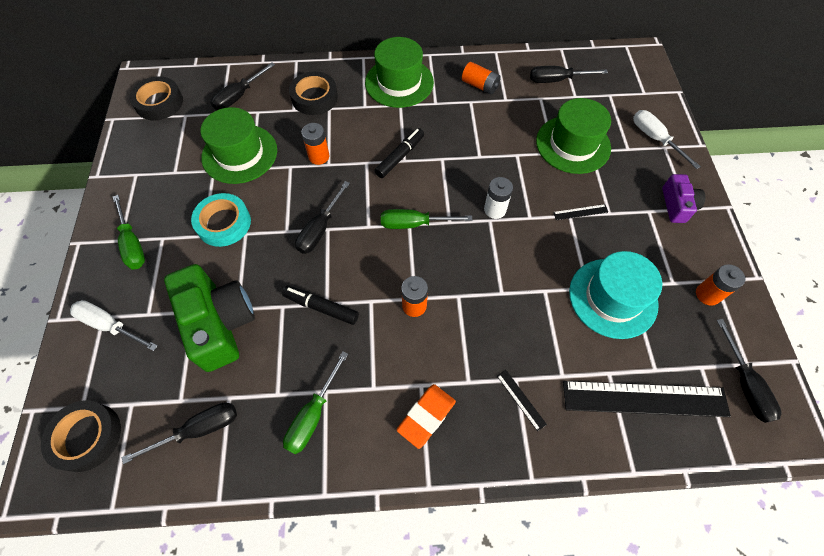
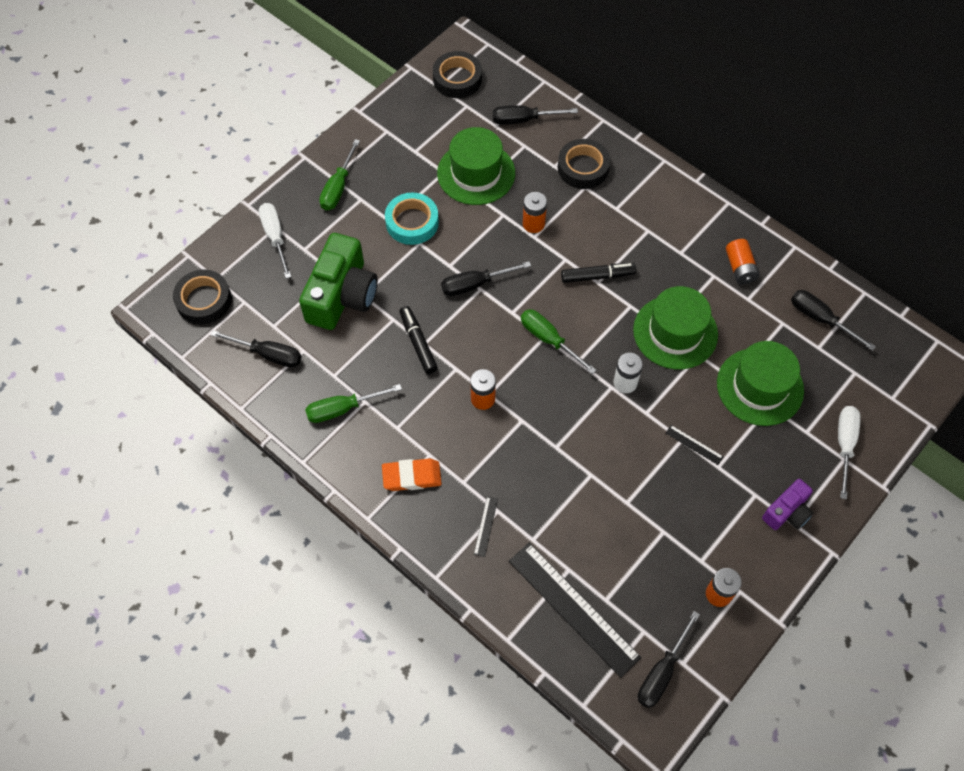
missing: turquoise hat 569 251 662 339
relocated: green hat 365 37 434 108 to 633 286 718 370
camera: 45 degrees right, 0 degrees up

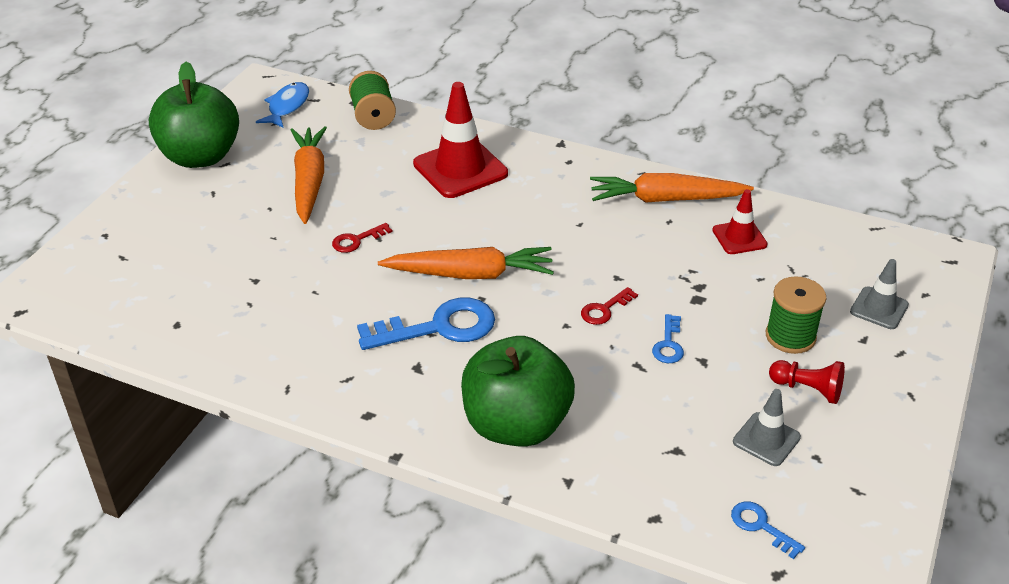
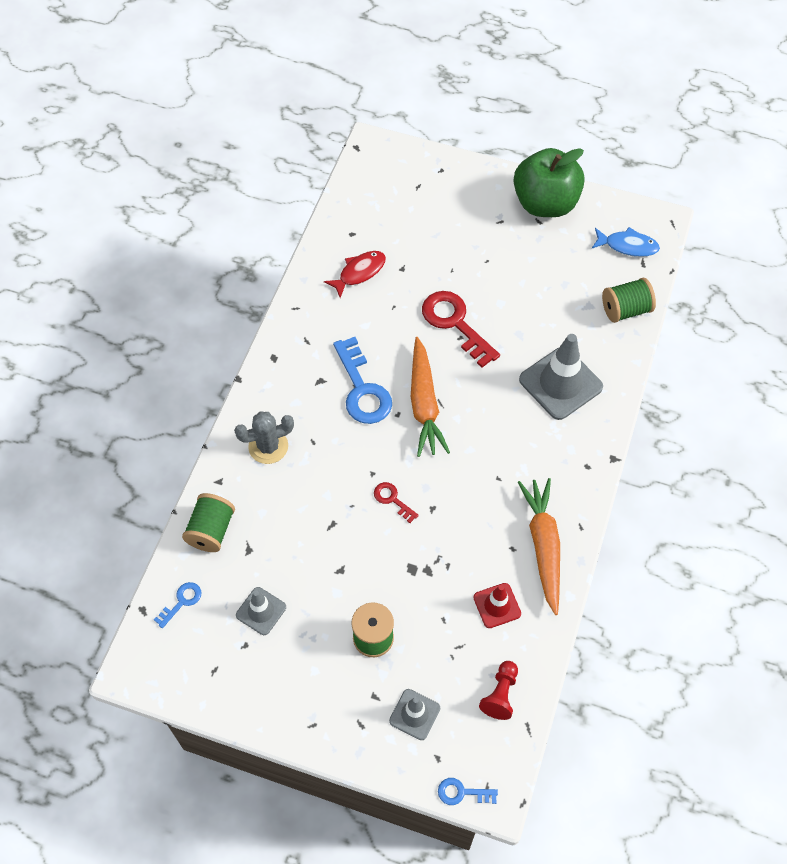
missing: orange carrot 291 126 327 224
appeared: green spool 182 493 235 552; red fish 324 251 386 298
relocated: blue key 652 314 684 363 to 438 778 498 805; red pawn 769 360 845 404 to 479 661 518 720
exchanged: green apple 461 336 575 447 to grey cactus 234 411 294 464
colour: red traffic cone 413 82 508 198 to grey traffic cone 519 334 603 420
size: red key 332 223 393 253 = 422 291 500 368 x2.03
camera: 85 degrees right, 20 degrees up

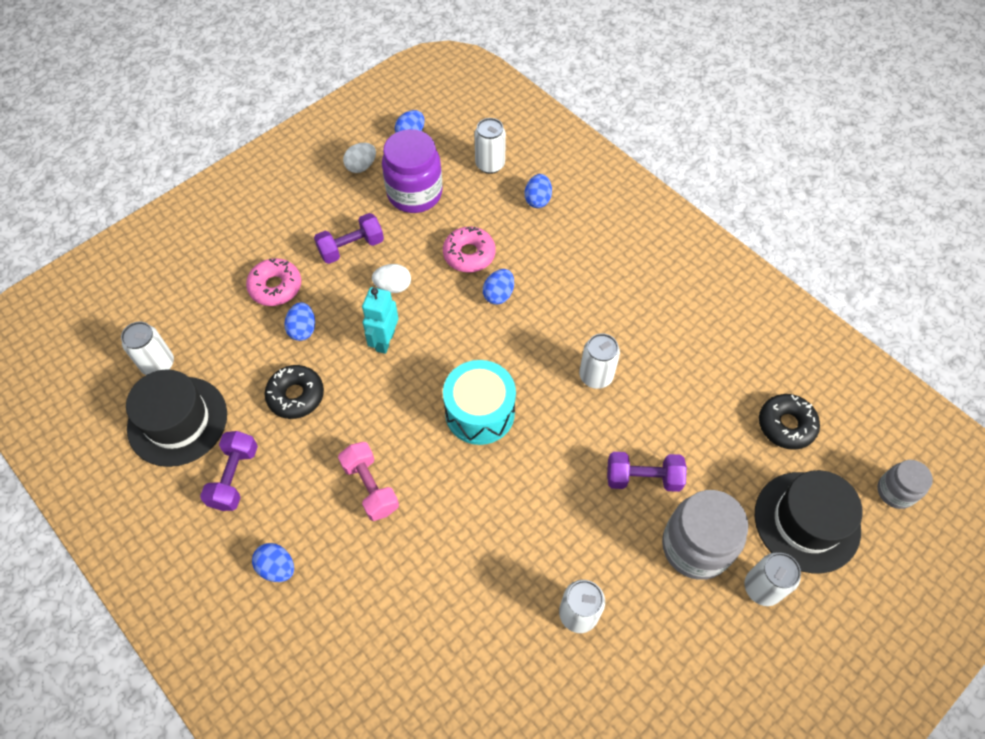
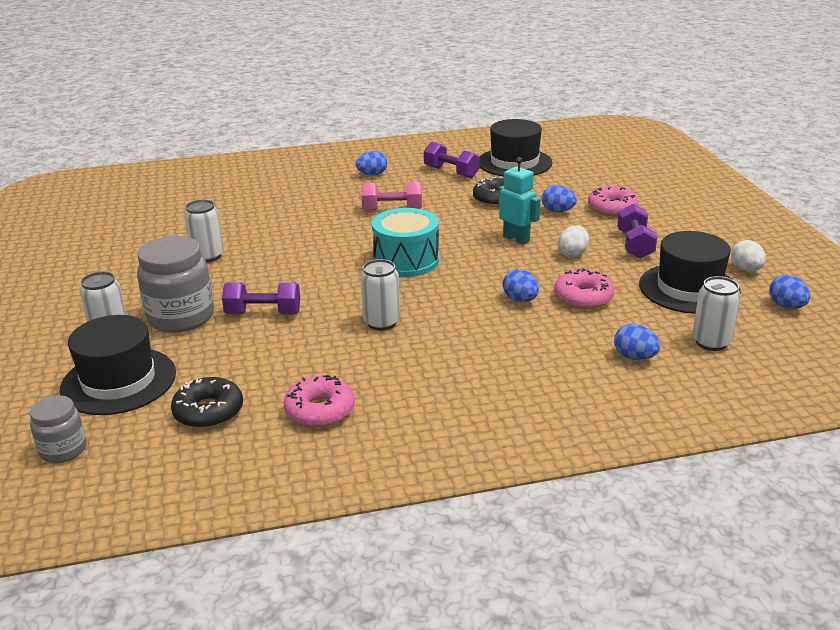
missing: white can 121 322 174 375
appeared: pink donut 283 375 355 427
exchanged: purple jar 382 129 442 213 to black hat 639 231 741 314
spun: purple dumbbell 607 452 687 492 = 222 283 300 314 60 degrees clockwise
camera: 120 degrees right, 30 degrees down

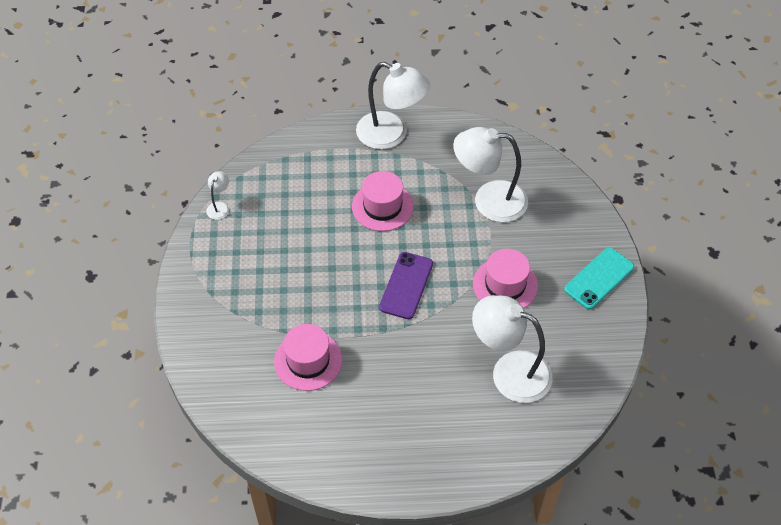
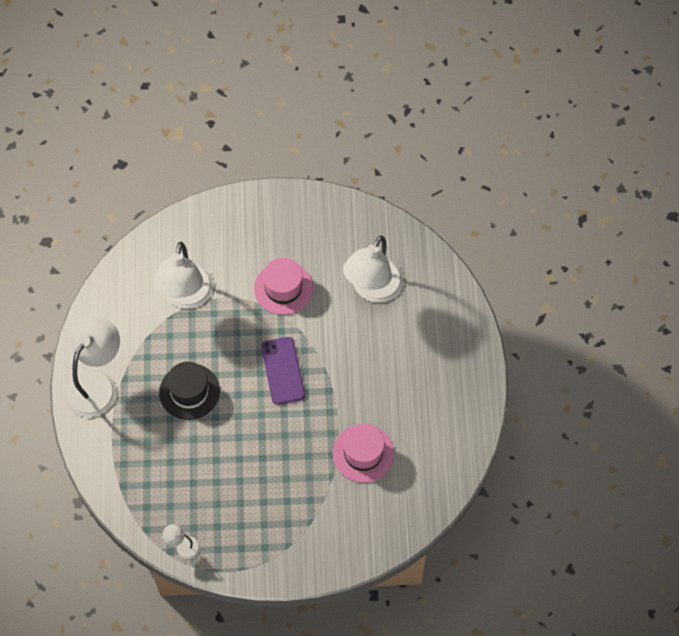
missing: turquoise phone 564 247 634 310
colour: pink hat 352 171 414 231 to black hat 159 362 220 420
spun: purple phone 379 252 433 319 = 261 337 305 405 60 degrees clockwise
camera: 90 degrees left, 10 degrees up

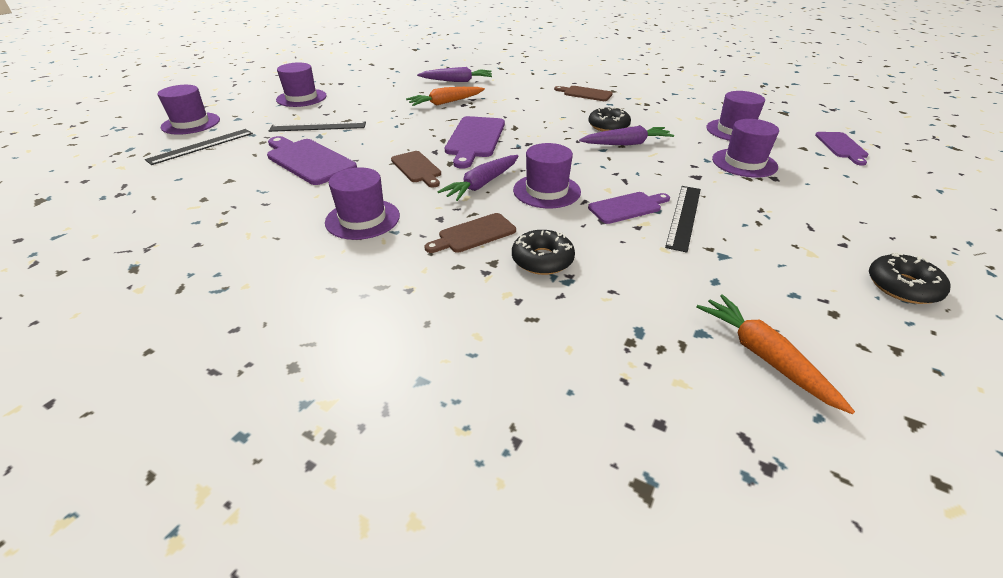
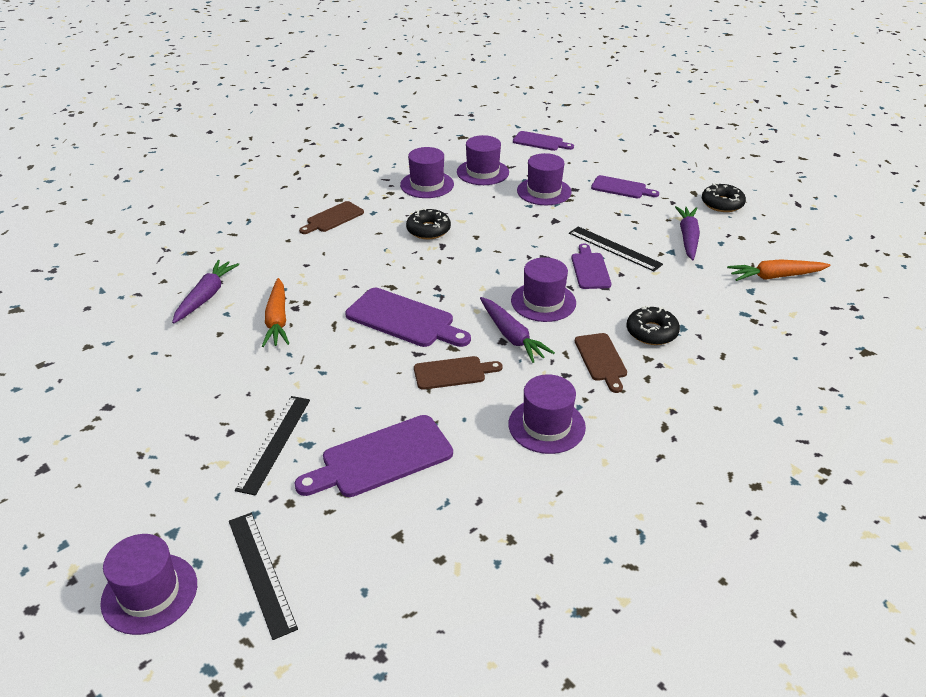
appeared: purple cutting board 591 175 659 198
relocated: purple hat 276 63 327 107 to 400 147 454 198; purple carrot 579 126 674 146 to 675 206 700 260
camera: 70 degrees left, 0 degrees up

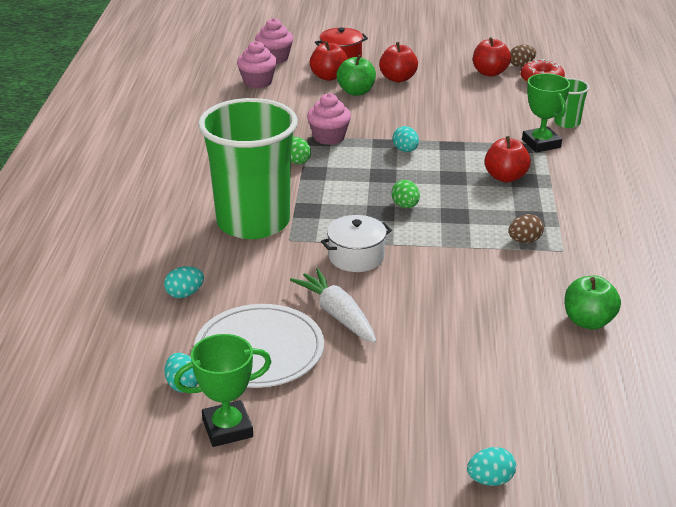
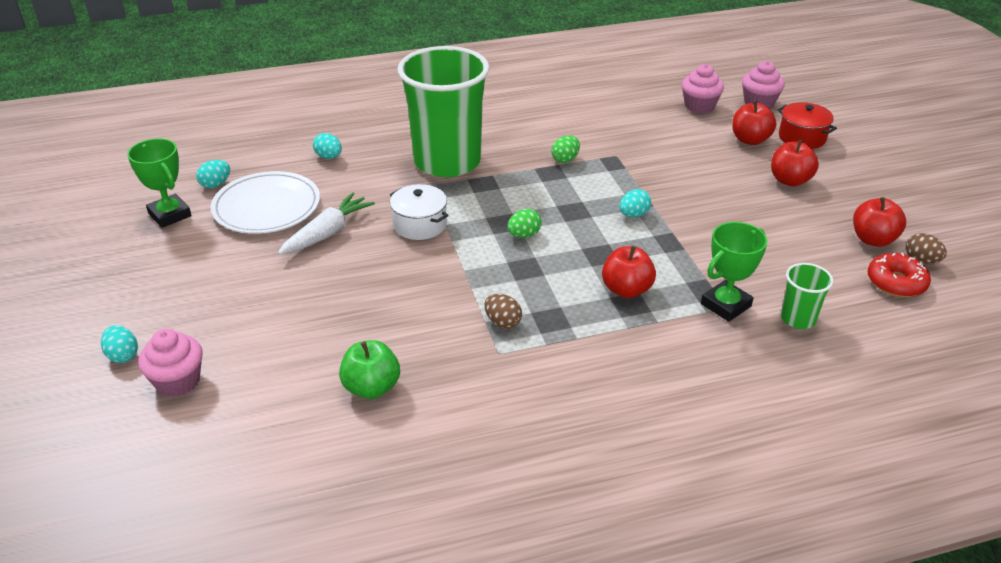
missing: green apple 337 55 376 96
relocated: pink cupcake 307 93 351 145 to 138 329 202 397
camera: 70 degrees right, 5 degrees up

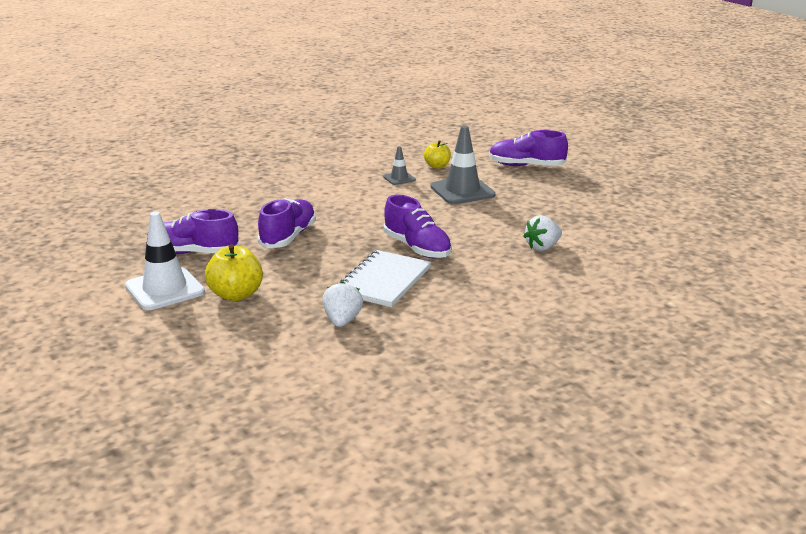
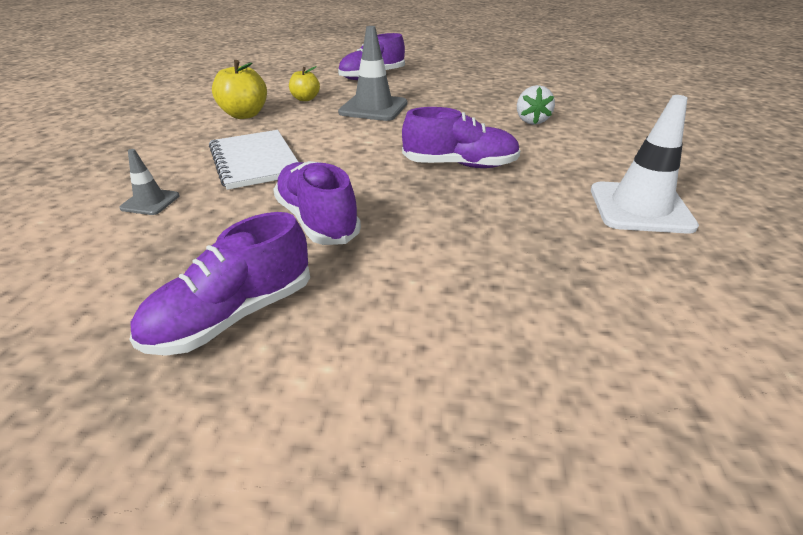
missing: white strawberry 322 281 363 327
relocated: white traffic cone 125 211 205 310 to 591 95 699 234; yellow apple 205 244 263 301 to 212 60 267 119; white notebook 337 250 431 307 to 209 130 298 190; grey traffic cone 383 146 416 185 to 119 149 180 215
camera: 50 degrees left, 10 degrees up

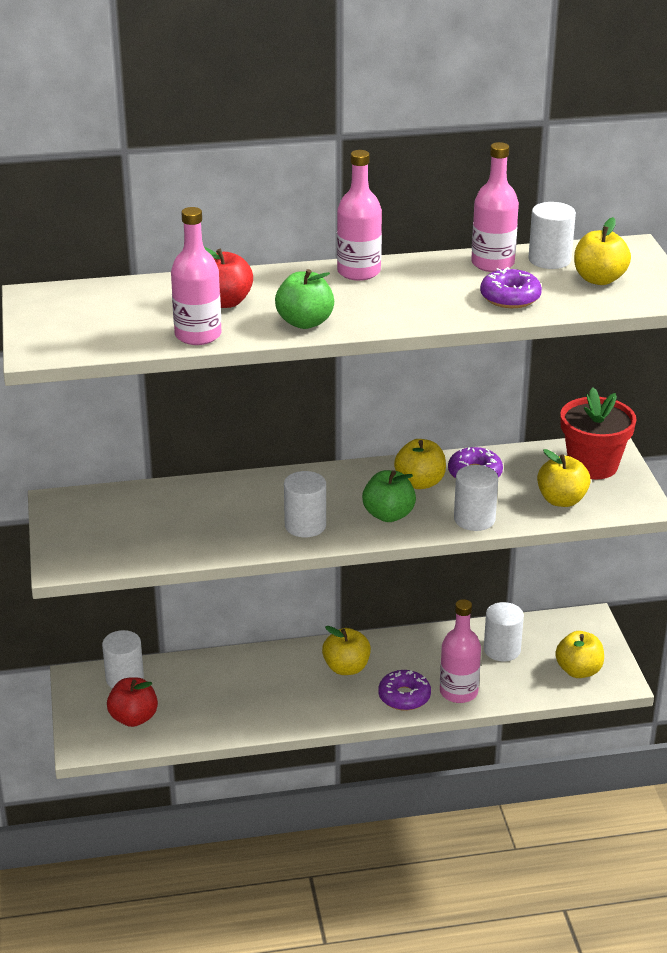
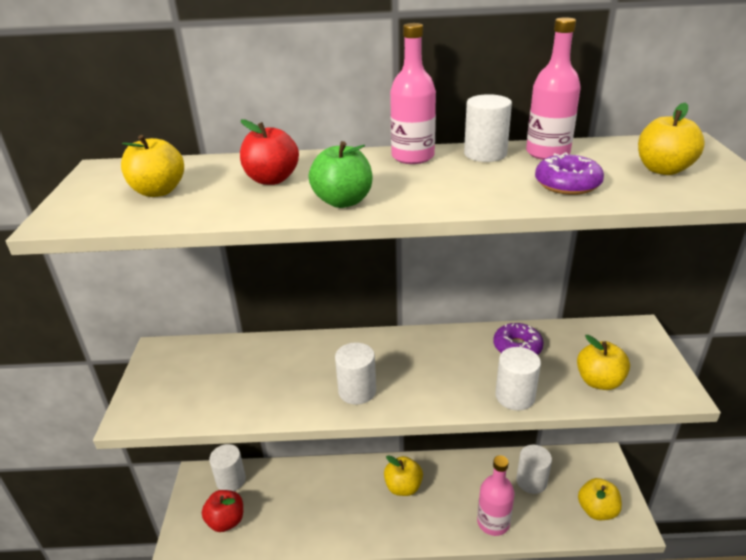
missing: pink bottle 171 207 221 345; green apple 362 470 416 522; purple donut 378 670 431 711; red flower pot 560 387 636 479
relocated: yellow apple 394 439 446 489 to 121 135 184 197; white cylinder 528 202 576 269 to 464 94 512 162
camera: 10 degrees right, 0 degrees up

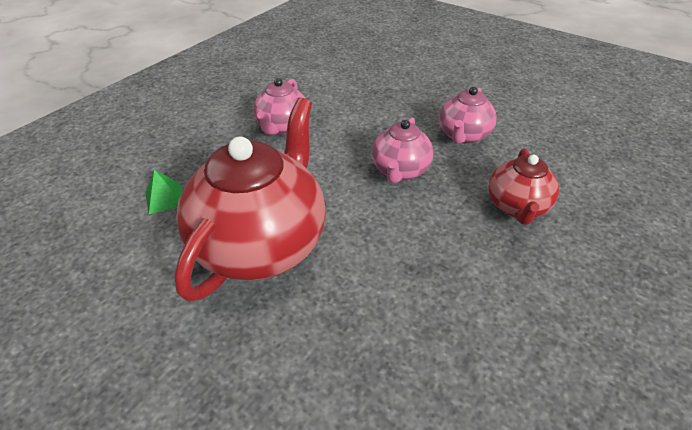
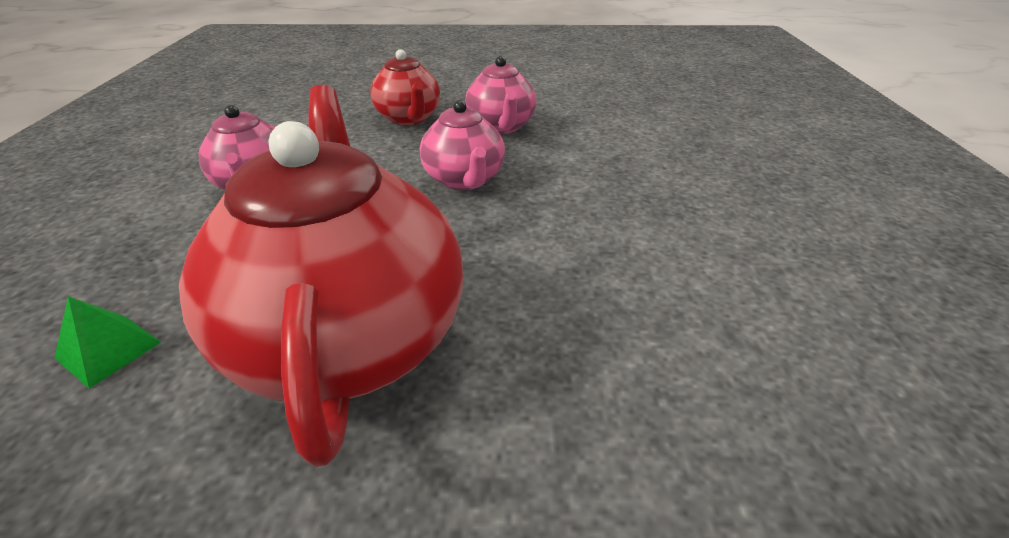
relocated: red teapot 488 148 559 225 to 370 49 440 125
camera: 35 degrees left, 5 degrees down

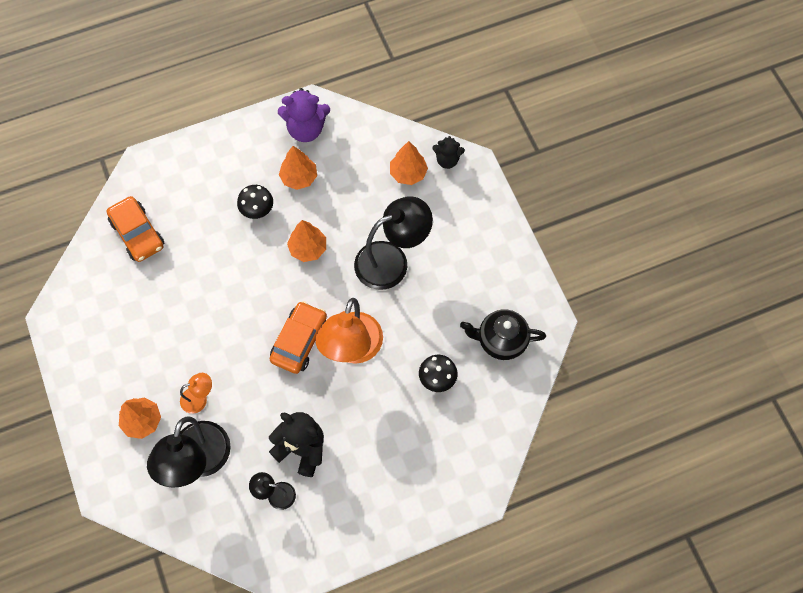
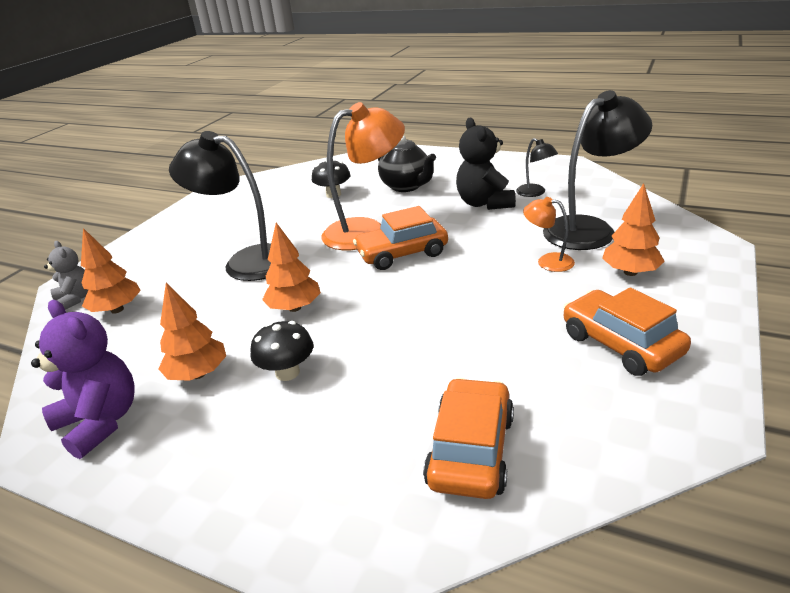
appeared: orange car 563 287 691 376
relocated: black teapot 460 309 546 360 to 378 135 436 192
colour: black teddy bear 432 136 465 169 to grey teddy bear 44 241 88 310
camera: 130 degrees left, 35 degrees down

